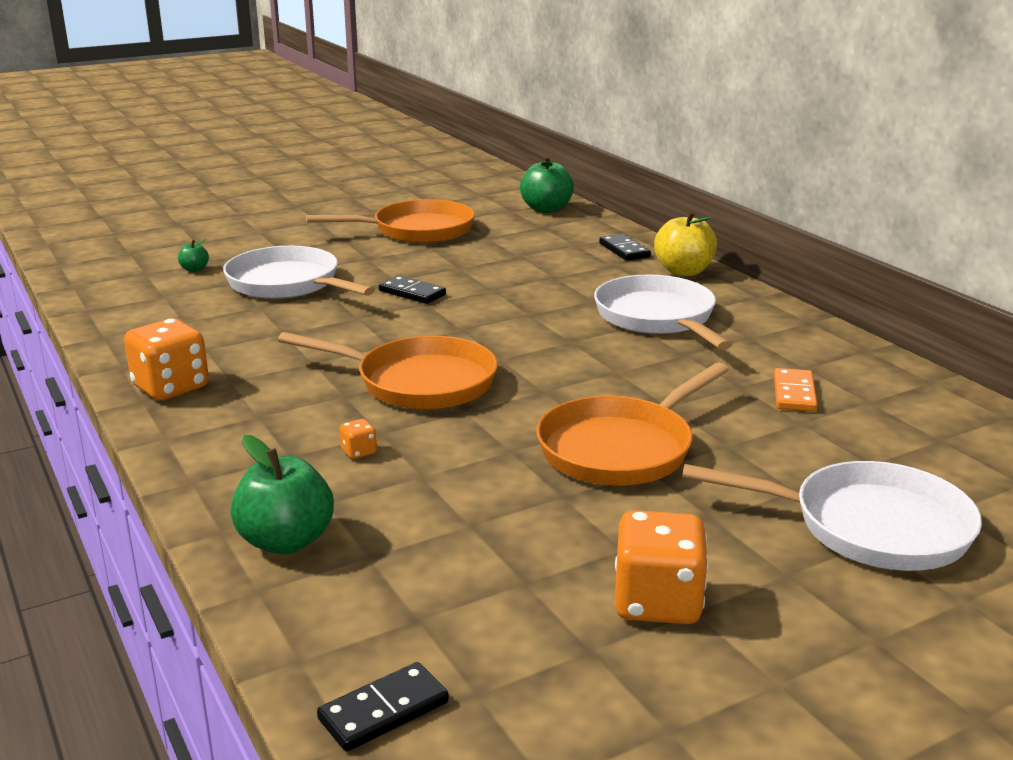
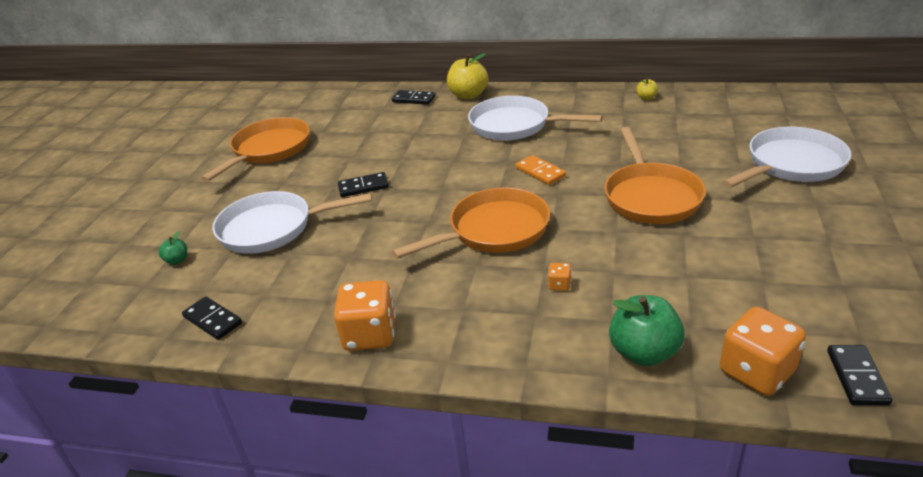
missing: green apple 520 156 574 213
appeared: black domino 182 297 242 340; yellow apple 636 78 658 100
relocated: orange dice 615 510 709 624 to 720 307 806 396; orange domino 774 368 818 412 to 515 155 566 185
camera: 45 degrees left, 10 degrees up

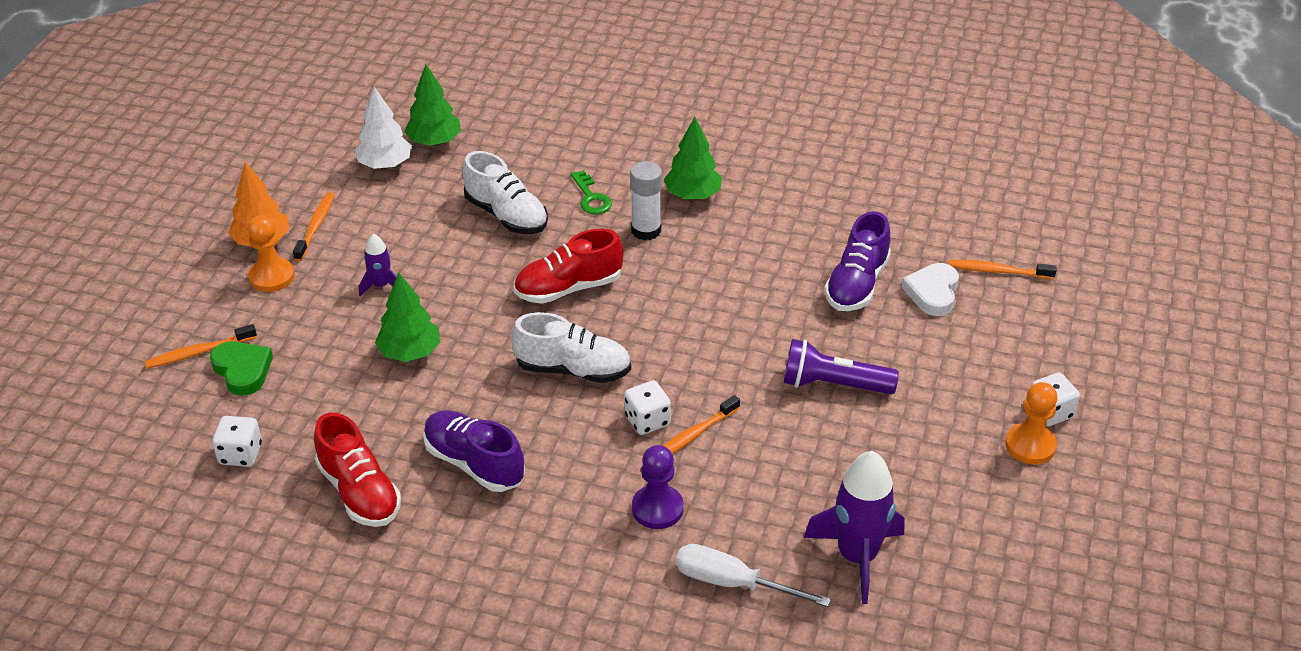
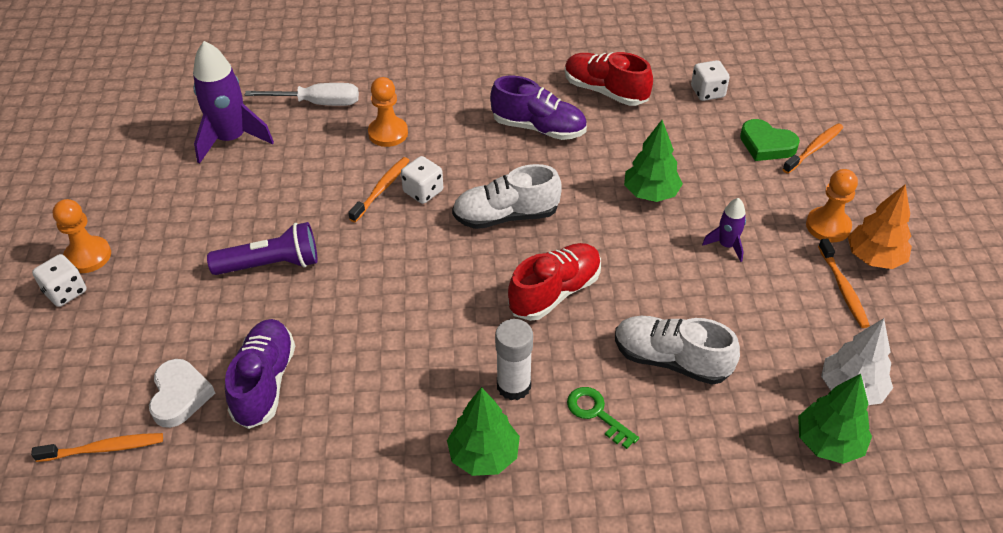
colour: purple pawn 632 445 684 529 to orange pawn 368 77 408 147
camera: 160 degrees right, 5 degrees up

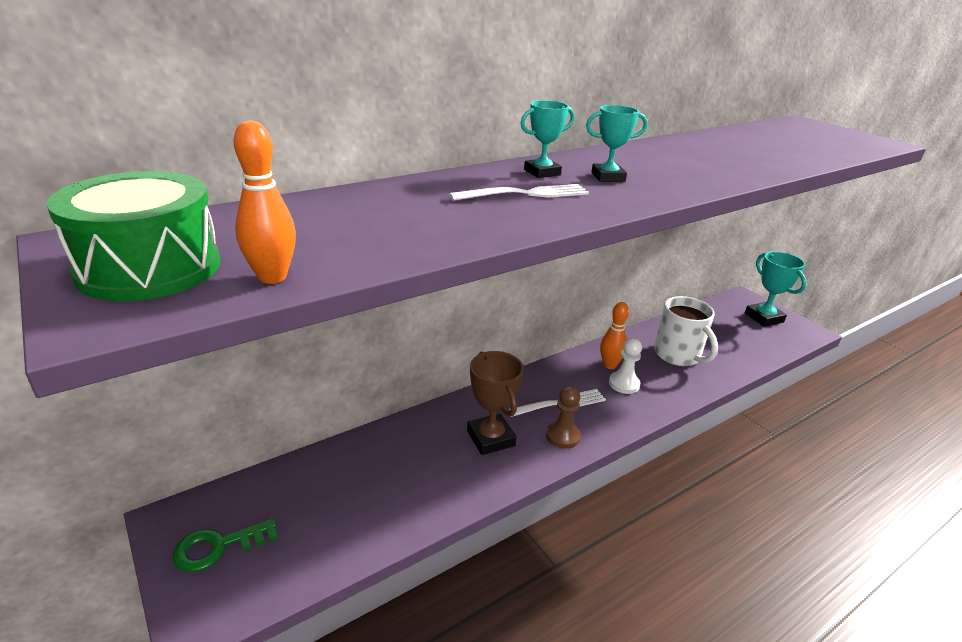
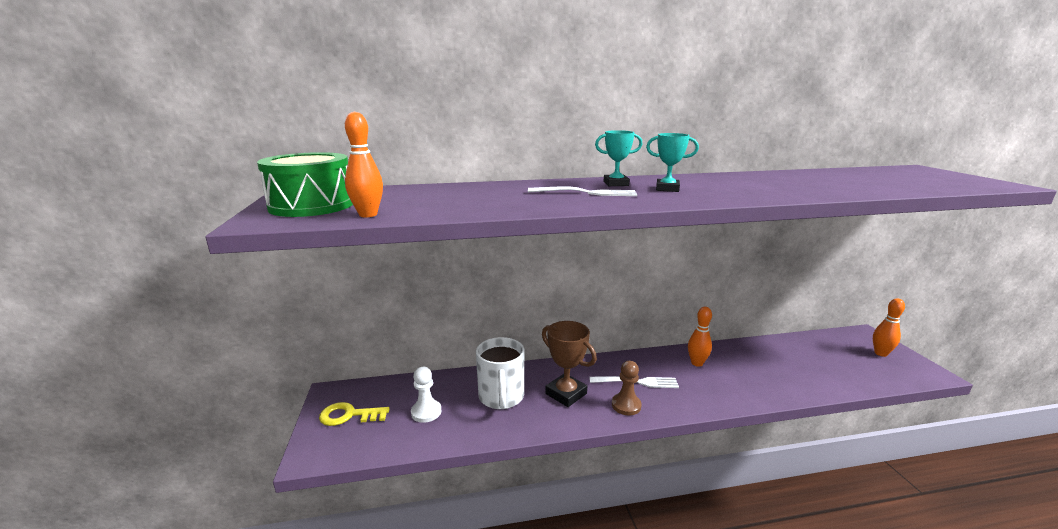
relocated: white pawn 609 338 642 394 to 411 367 441 423; white mug 654 296 718 366 to 476 337 524 409
exchanged: turquoise trophy 745 252 807 327 to orange bowling pin 873 298 905 357
colour: green key 172 518 278 572 to yellow key 319 402 390 426
spun: brown trophy 467 351 524 455 = 542 321 597 407 45 degrees counterclockwise
camera: 25 degrees right, 10 degrees down

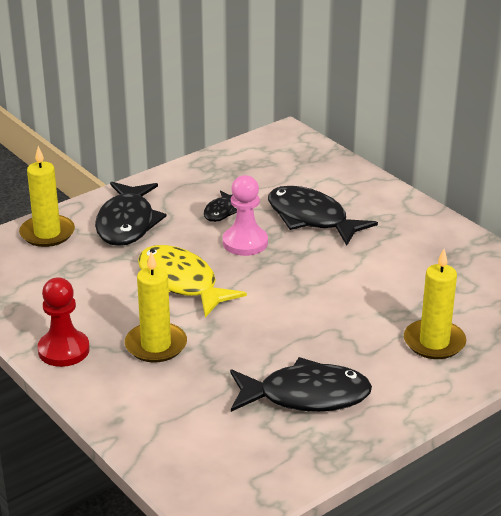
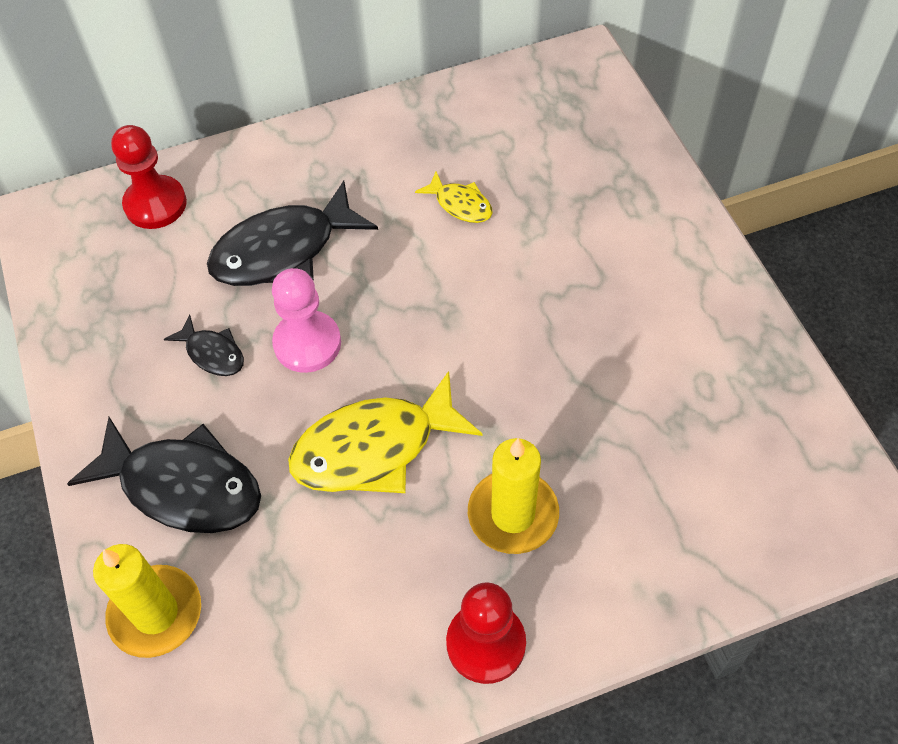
missing: black fish 230 357 372 412; yellow candle 404 249 466 359
appeared: red pawn 111 125 187 229; yellow fish 415 172 492 223
camera: 70 degrees left, 25 degrees up

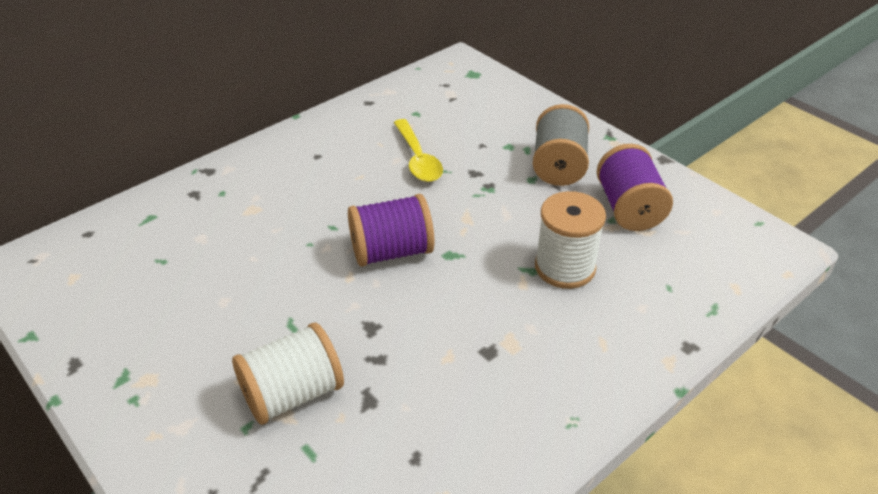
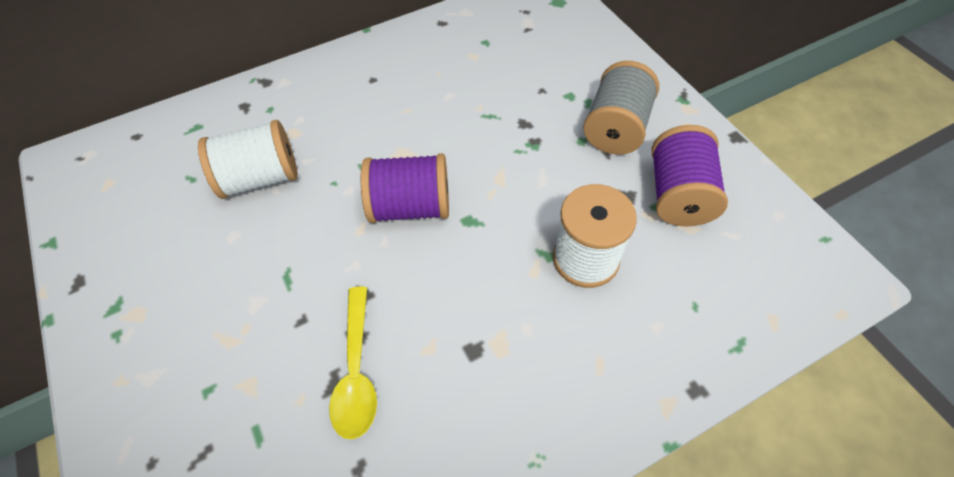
relocated: white spool 232 323 344 425 to 198 120 298 199; yellow spoon 394 119 443 182 to 329 287 377 439
camera: 15 degrees right, 15 degrees up

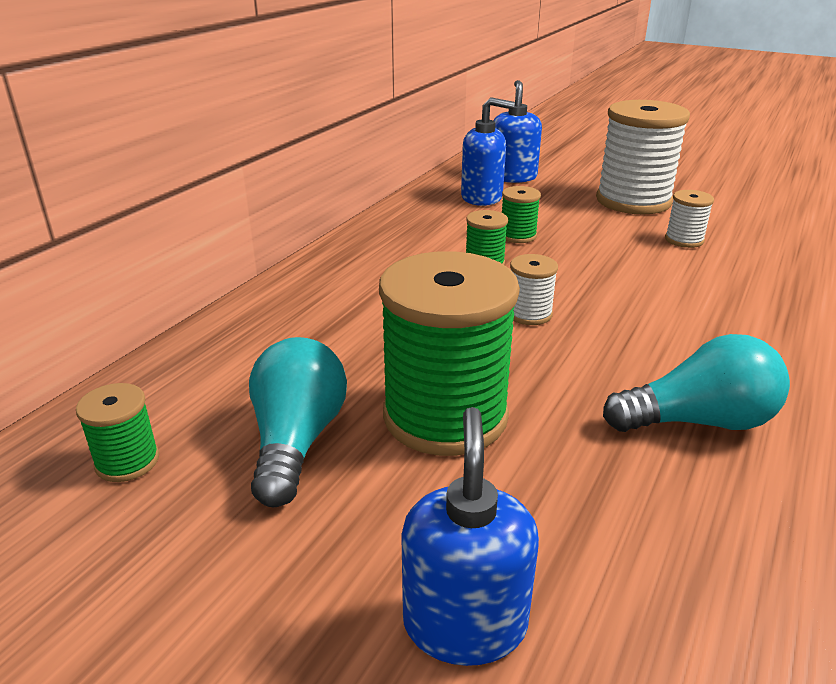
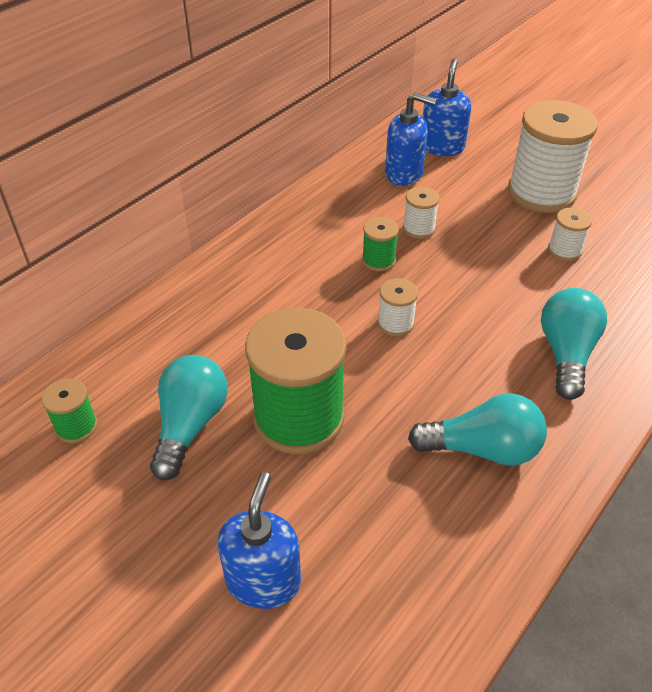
appeared: turquoise light bulb 541 288 607 400
colour: green spool 502 186 541 243 to white spool 403 187 440 239
camera: 10 degrees right, 15 degrees up

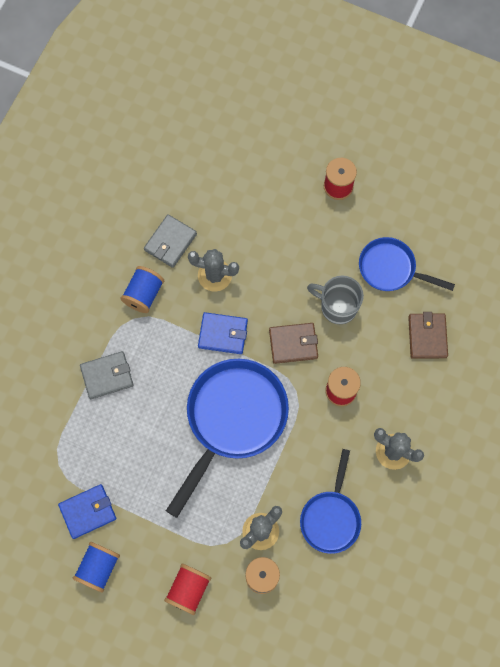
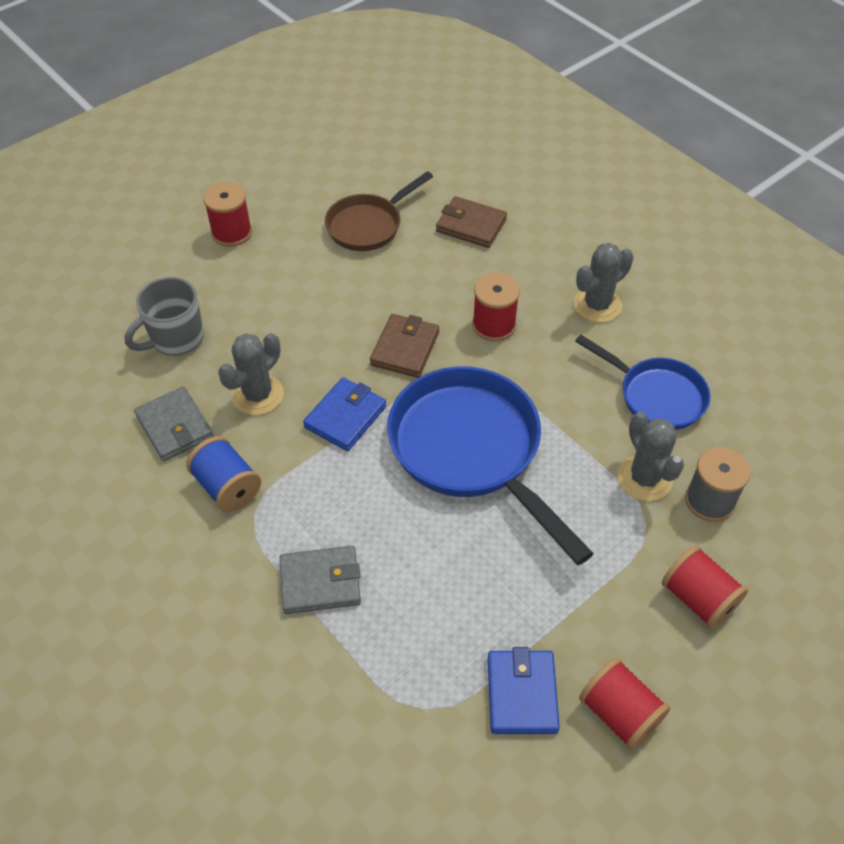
relocated: grey mug 307 276 364 324 to 125 277 204 356
colour: blue spool 73 542 120 593 to red spool 579 658 670 750; blue pan 359 237 455 291 to brown pan 325 171 433 251
spun: grey wallet 80 351 134 399 = 280 546 361 614 75 degrees clockwise
camera: 65 degrees left, 20 degrees down

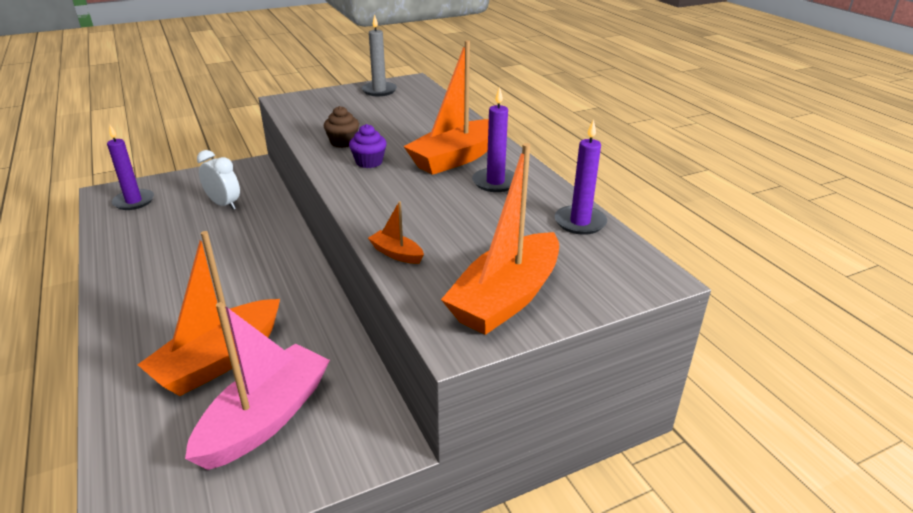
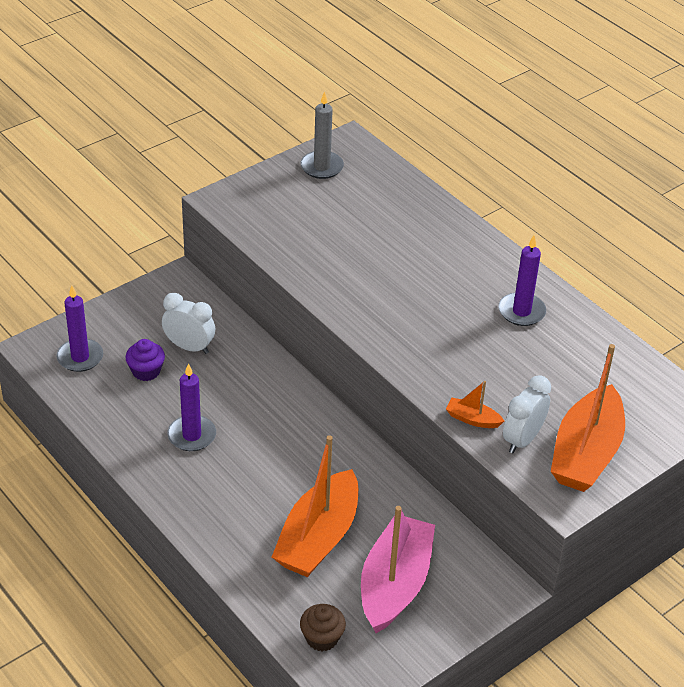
missing: orange boat 403 40 489 175
appeared: white clock 503 375 551 453
relocated: brown cupcake 324 106 359 148 to 300 604 346 651; purple cupcake 349 124 387 168 to 125 339 165 381; purple candle 555 119 607 235 to 167 363 216 451
camera: 15 degrees left, 10 degrees up

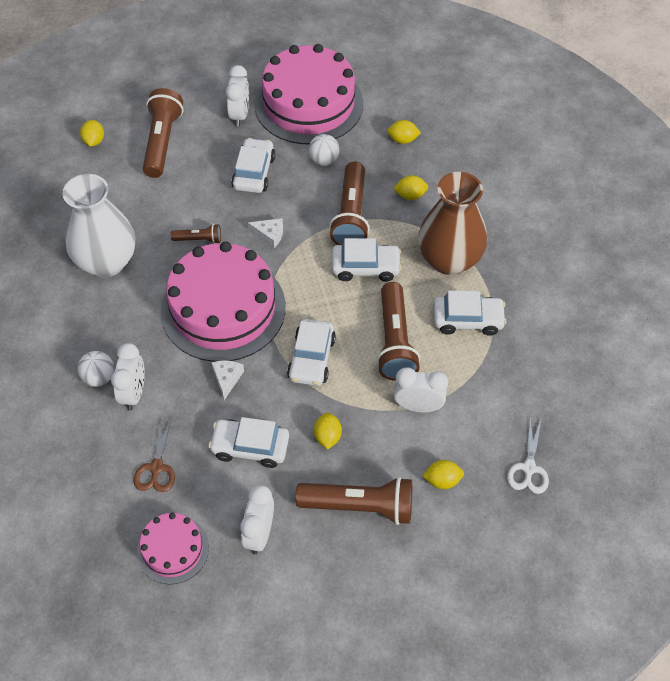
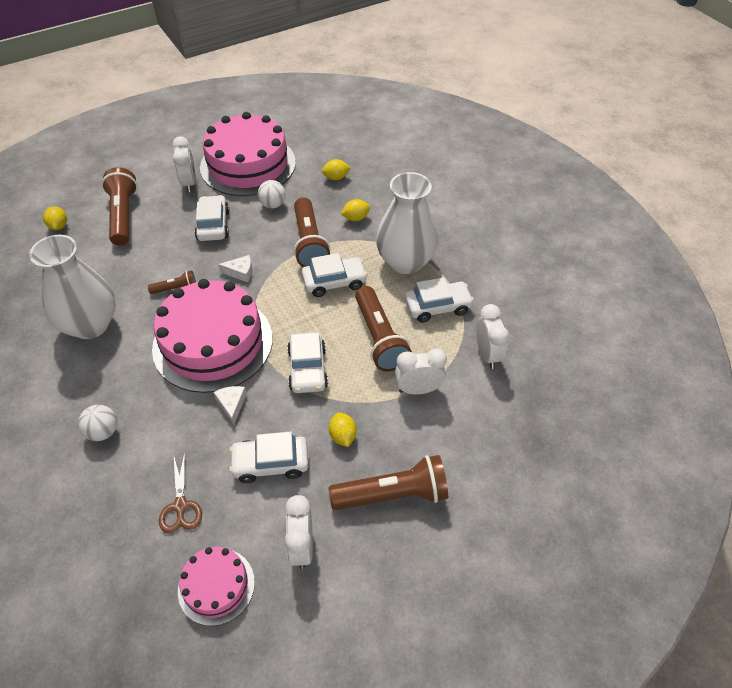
missing: yellow lemon 422 460 464 489; white scissors 507 418 549 494
relocated: white clock 111 343 145 411 to 476 304 509 369
colour: brown vase 418 172 487 275 to white vase 376 172 438 274
camera: 15 degrees left, 5 degrees down

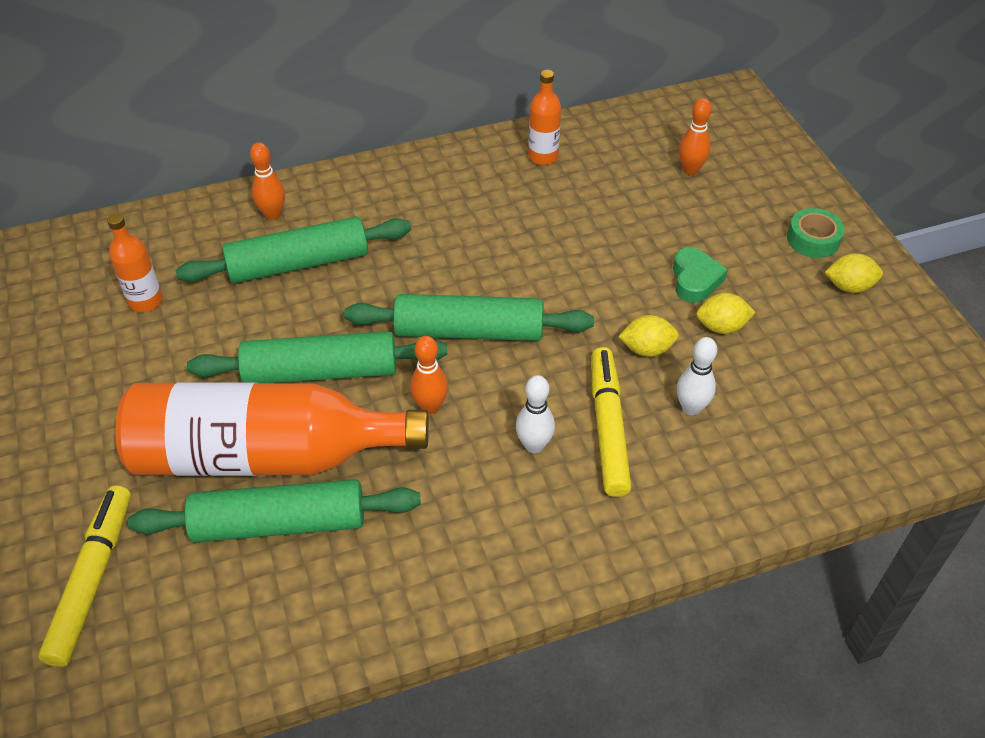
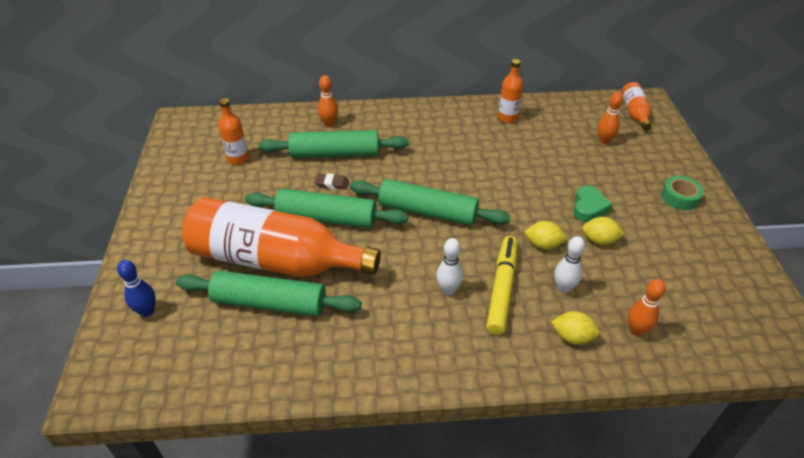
appeared: brown eraser 314 173 349 190; orange bottle 621 82 652 130
relocated: orange bowling pin 410 336 448 414 to 628 279 666 336; yellow lemon 825 253 883 293 to 551 311 600 345
exchanged: yellow marker 38 485 131 667 to blue bowling pin 117 260 156 317
camera: 15 degrees right, 5 degrees down

